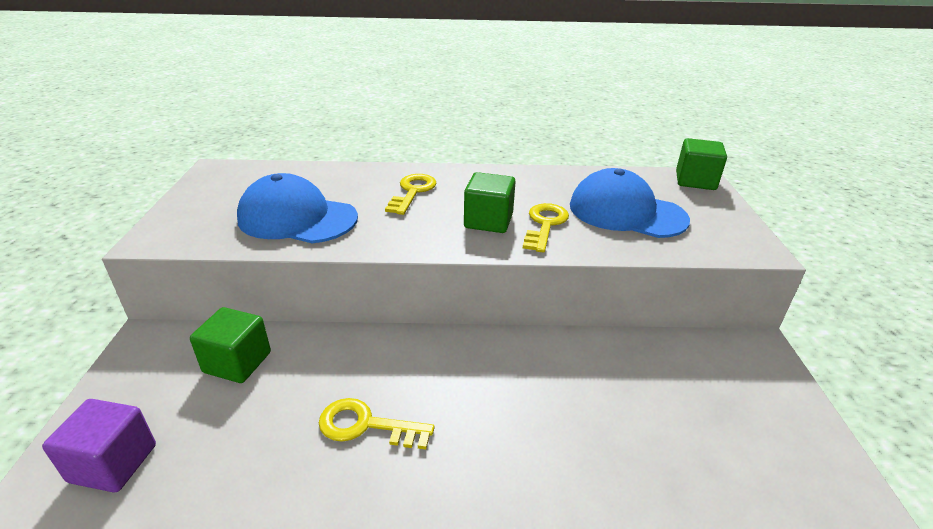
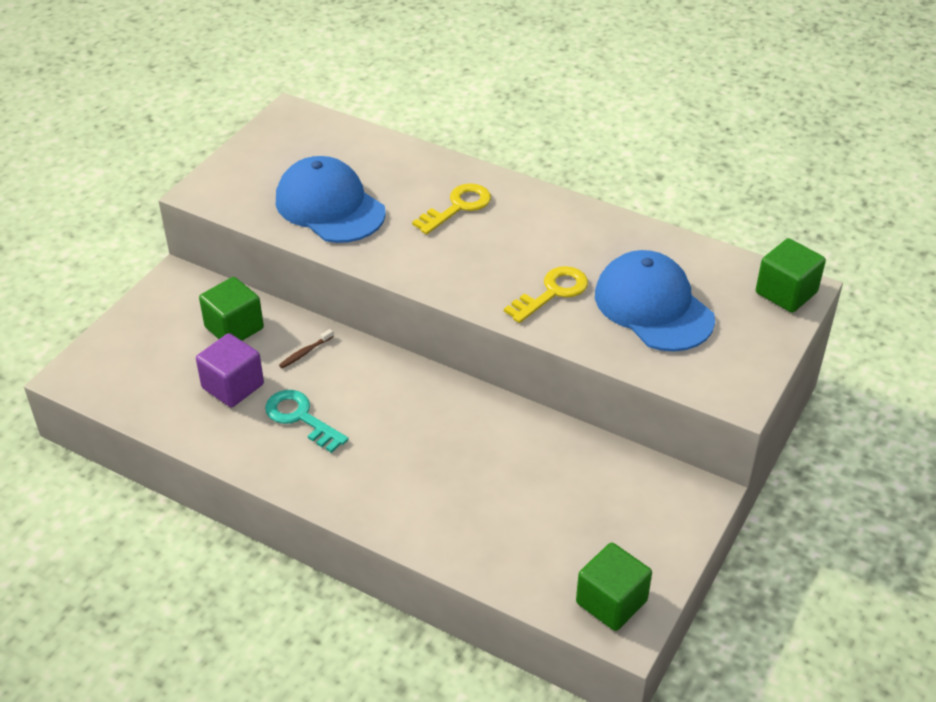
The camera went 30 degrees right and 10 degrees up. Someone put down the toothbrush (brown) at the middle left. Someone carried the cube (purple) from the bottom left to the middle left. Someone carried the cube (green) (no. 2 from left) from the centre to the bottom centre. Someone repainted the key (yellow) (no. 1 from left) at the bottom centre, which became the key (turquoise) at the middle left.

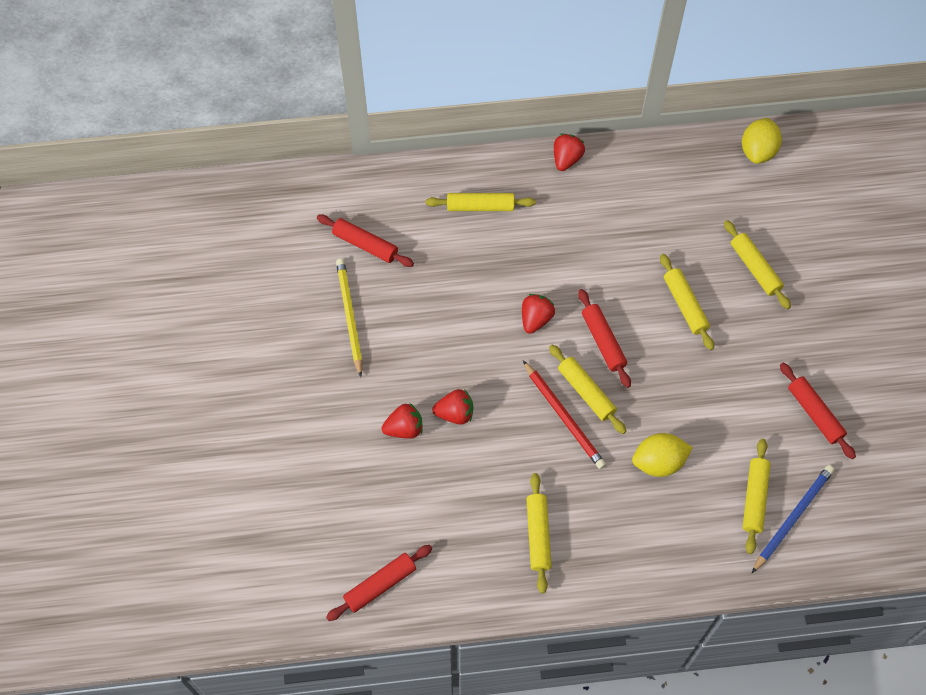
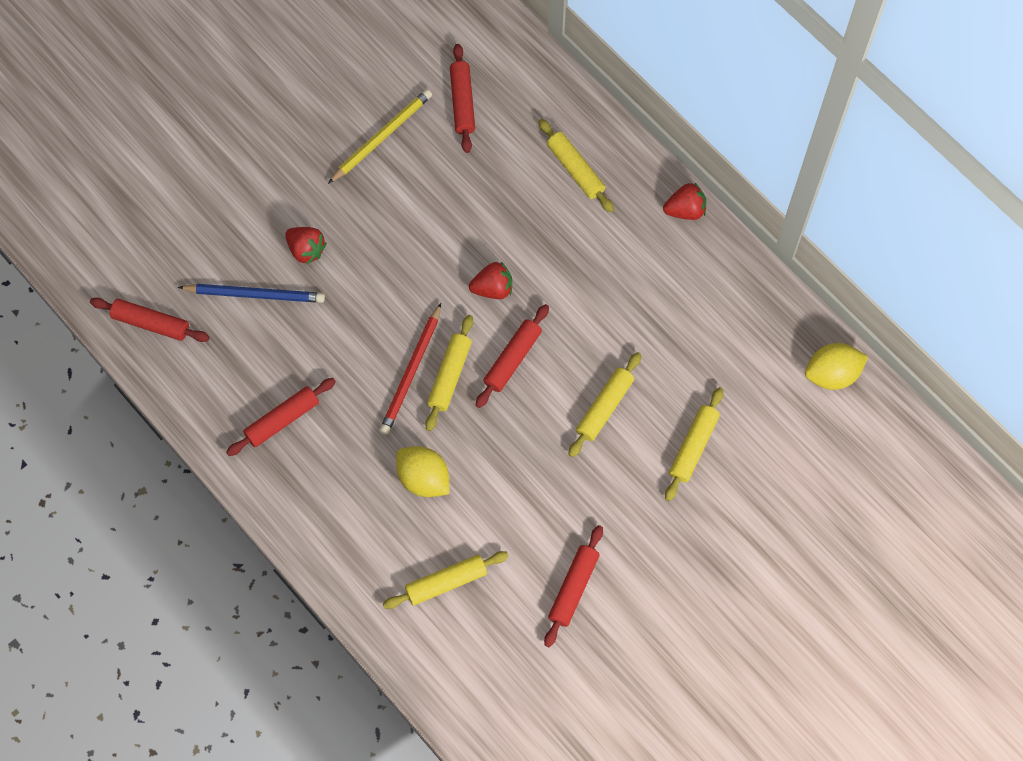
The camera went 55 degrees right and 5 degrees up. Someone took away the strawberry (red) (no. 2 from left) at the centre. Someone carried the pencil (blue) from the bottom right to the middle left. Someone repainted the rolling pin (yellow) (no. 2 from left) at the bottom centre, which became the rolling pin (red) (no. 2 from left) at the middle left.

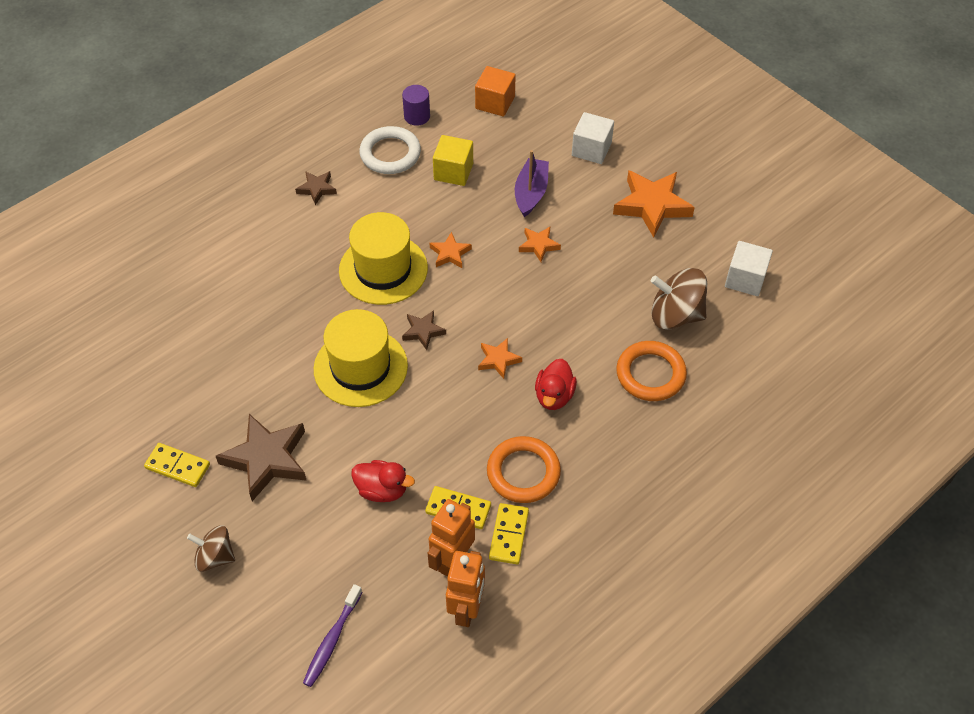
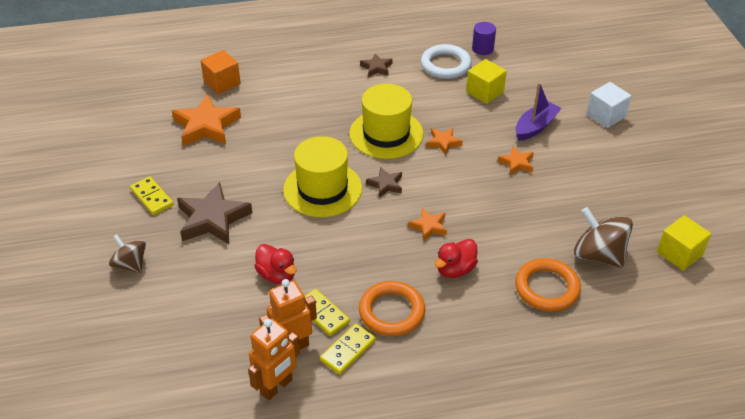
The camera went 30 degrees right and 10 degrees down. Someone took away the toothbrush (purple) at the bottom centre. Someone carried the cube (orange) from the top centre to the top left. Someone carried the star (orange) (no. 4 from left in the first image) from the top right to the top left. Someone repainted the cube (white) (no. 2 from left) at the middle right, which became the cube (yellow) (no. 2 from left) at the middle right.

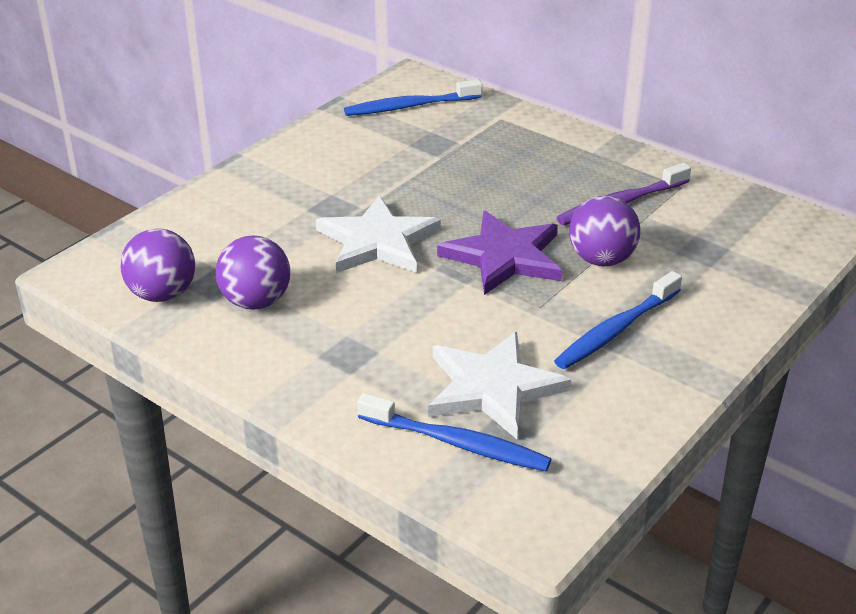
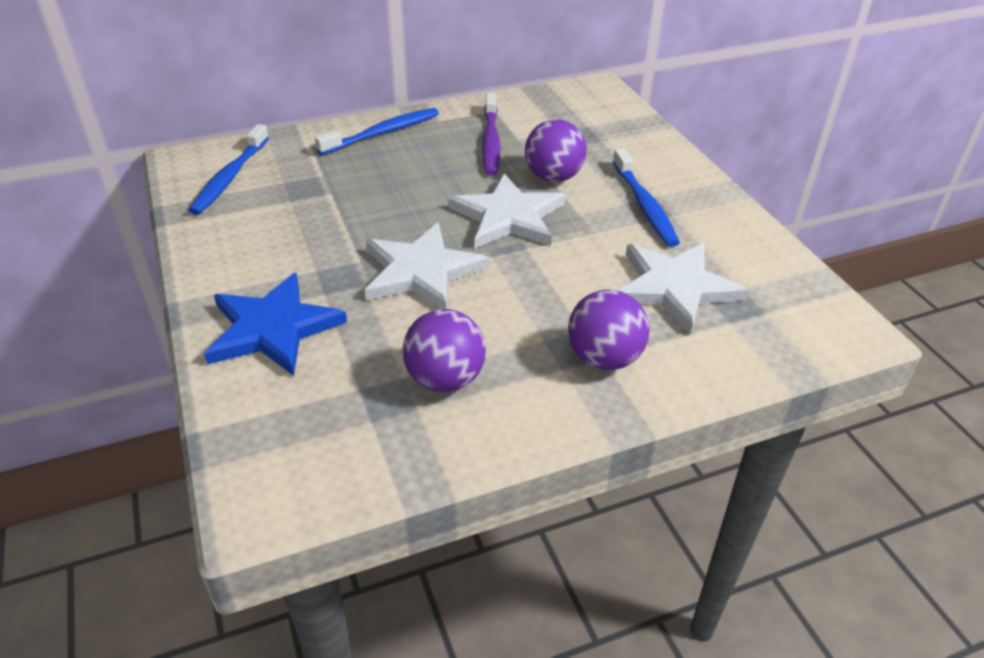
The camera went 60 degrees left and 5 degrees up. Someone put down the star (blue) at the middle left. Someone carried the ball (purple) (no. 1 from left in the first image) from the middle left to the centre. Someone carried the toothbrush (blue) (no. 2 from left) from the bottom centre to the top centre. Someone repainted the star (purple) at the centre, which became the star (white) (no. 2 from left) at the top centre.

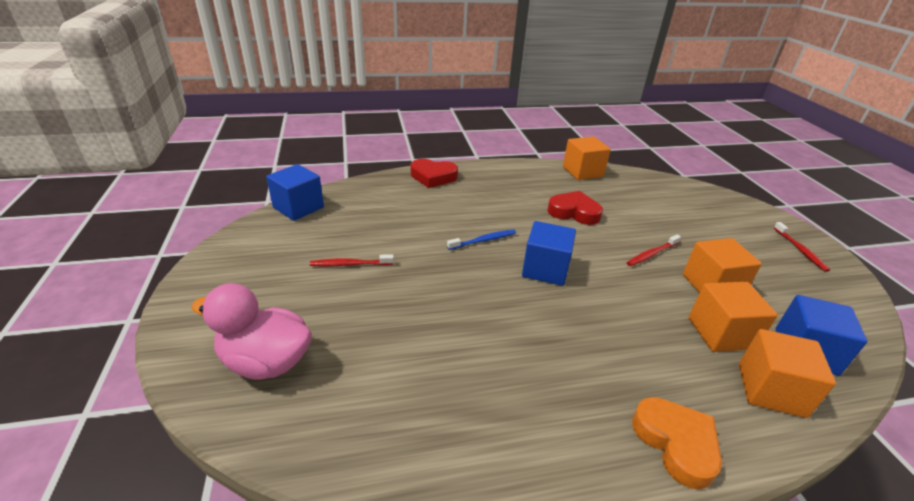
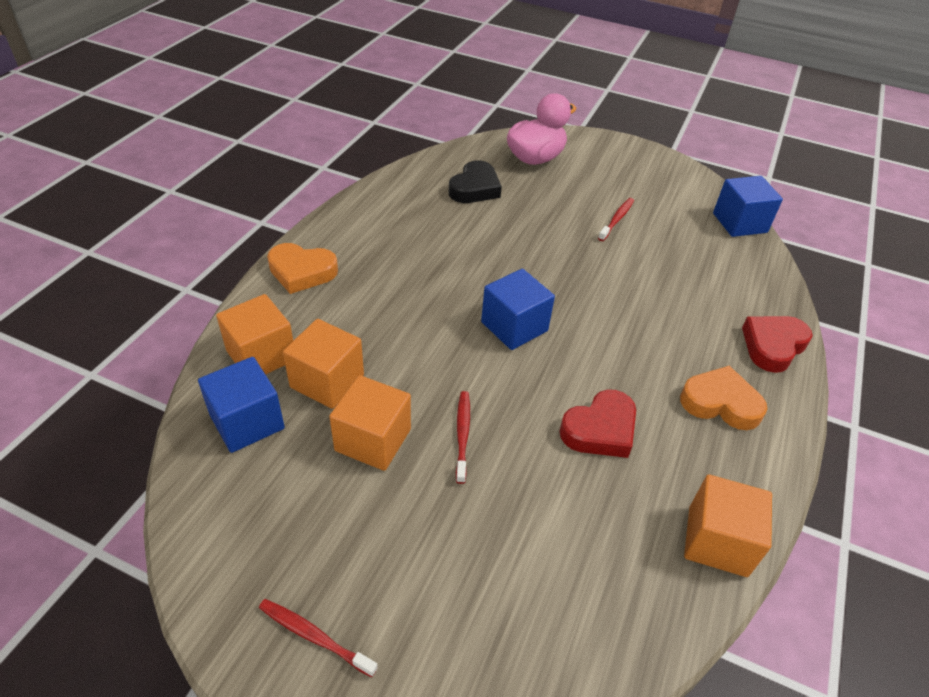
The camera went 125 degrees right and 10 degrees up. Someone took away the toothbrush (blue) at the centre. Someone put down the heart (black) at the top centre. Someone put down the heart (orange) (no. 2 from left) at the middle right.

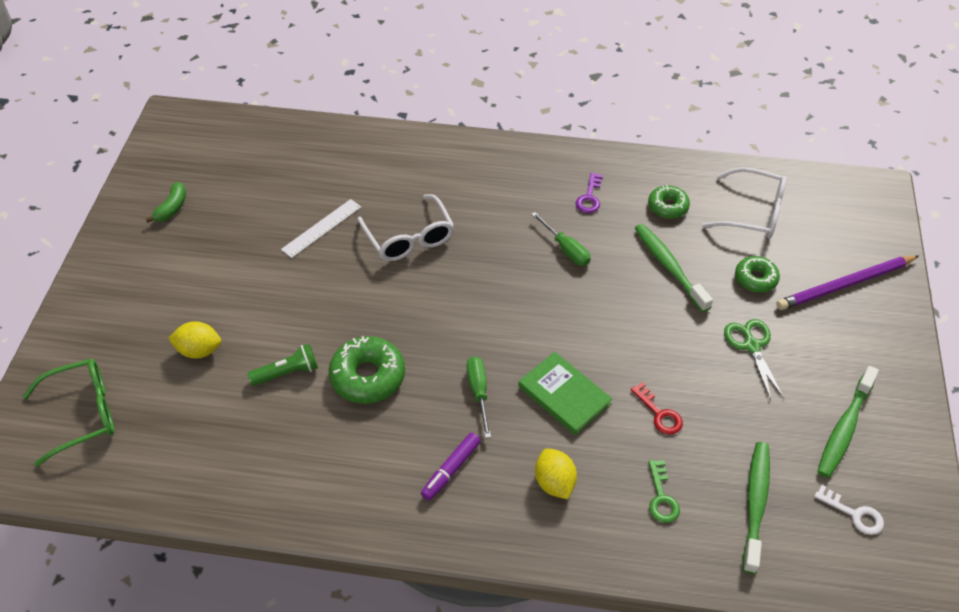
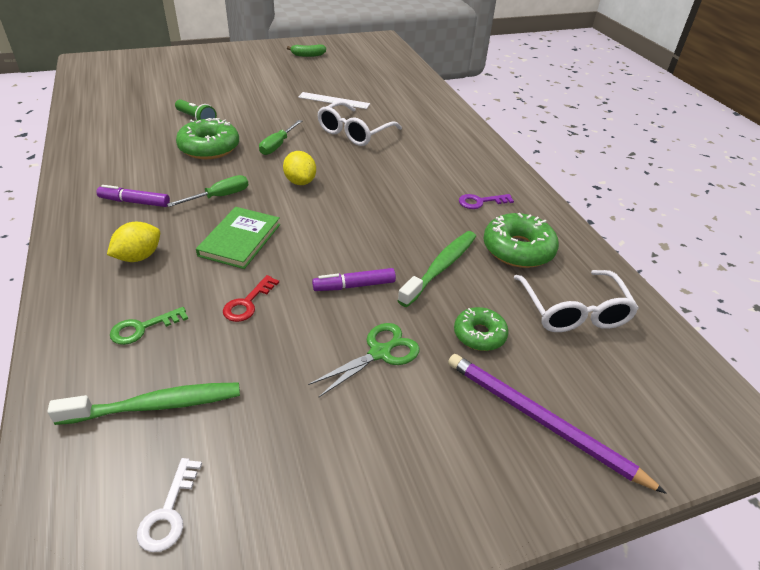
The camera went 60 degrees right and 10 degrees down. Someone took away the glasses (green) at the bottom left. Someone took away the toothbrush (green) (no. 3 from left) at the bottom right. Someone put down the marker (purple) (no. 2 from left) at the centre. Someone carried the lemon (yellow) (no. 1 from left in the first image) from the middle left to the top centre. Someone carried the screwdriver (green) (no. 2 from left) from the centre to the top centre. Someone scaled the donut (green) (no. 2 from left in the first image) at the top right by 1.61.

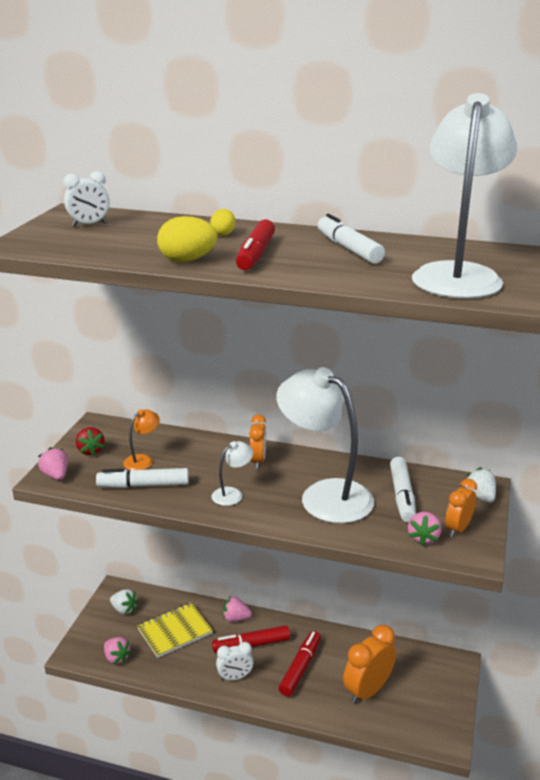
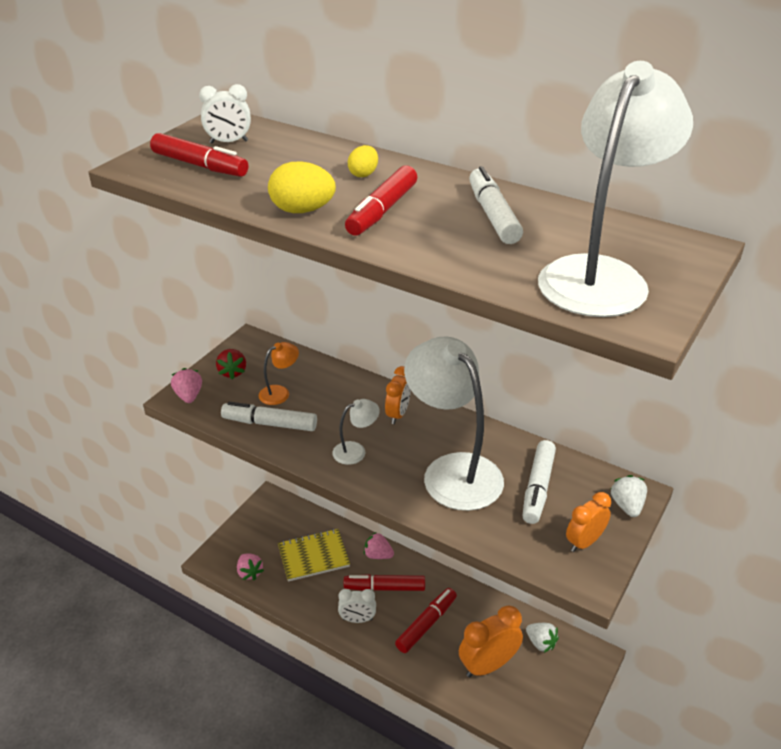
The camera went 15 degrees right and 10 degrees up. Someone took away the strawberry (pink) (no. 4 from left) at the bottom right. Someone put down the marker (red) (no. 1 from left) at the top left. Someone carried the strawberry (white) (no. 1 from left) from the bottom left to the bottom right.

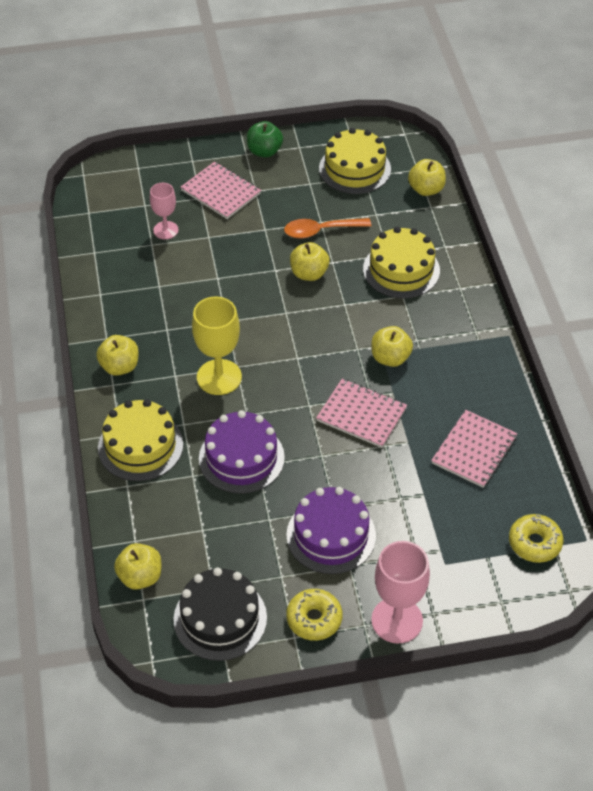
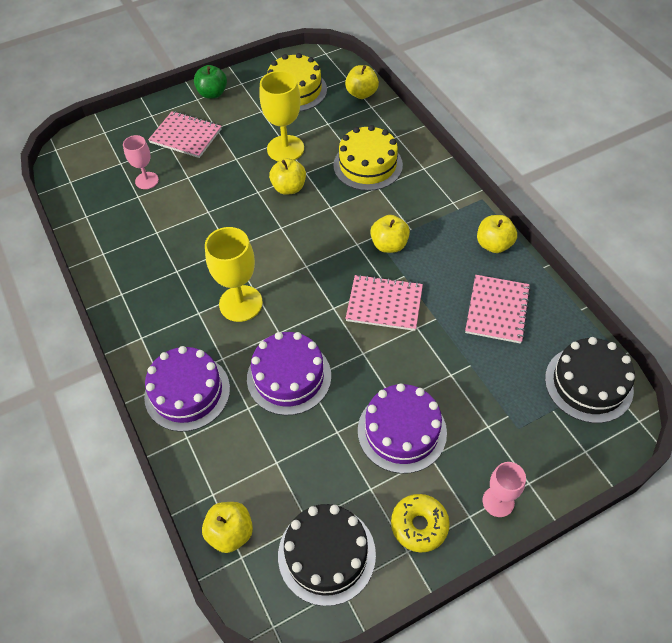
The camera went 15 degrees left and 5 degrees up. Someone carried the apple (yellow) (no. 1 from left in the first image) from the middle left to the middle right. Someone swapped the spoon (orange) at the top centre for the goblet (yellow) (no. 2 from left) at the top centre. Someone swapped the donut (yellow) (no. 2 from left) at the bottom right for the cake (black) (no. 2 from left) at the middle right. Someone repainted the cake (yellow) (no. 1 from left) at the middle left, which became the cake (purple) (no. 1 from left) at the middle left. Someone scaled the goblet (pink) (no. 2 from left) at the bottom right by 0.61.

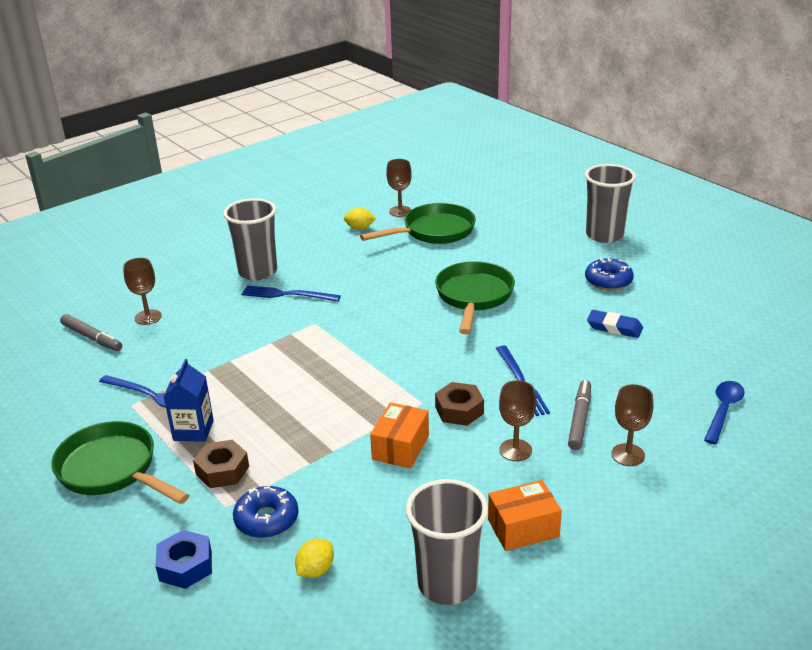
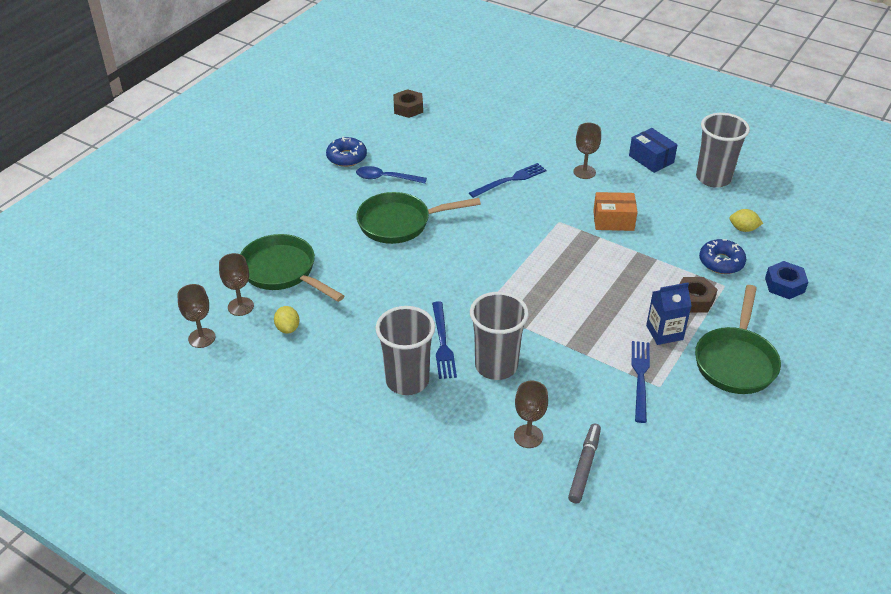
The camera went 110 degrees left and 10 degrees up. Someone took away the marker (grey) (no. 2 from left) at the middle right. Someone took away the eraser (blue) at the middle right. Someone carried the nut (brown) (no. 2 from left in the first image) from the centre to the top centre. Someone carried the cup (grey) (no. 3 from left in the first image) from the top right to the centre. Someone carried the goblet (brown) (no. 4 from left in the first image) from the middle right to the middle left. Someone carried the spoon (blue) from the middle right to the top centre. Someone repainted the box (orange) (no. 2 from left) at the bottom centre, which became the box (blue) at the top right.

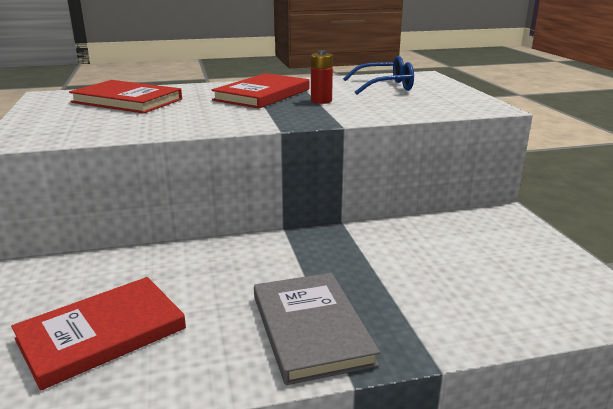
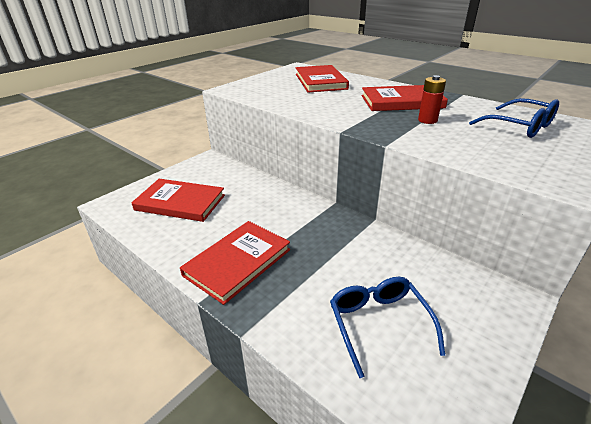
The camera went 55 degrees right and 10 degrees up. Someone put down the glasses (blue) (no. 1 from left) at the bottom centre. Someone repainted the book (grey) at the bottom centre, which became the book (red) (no. 2 from left) at the centre.

